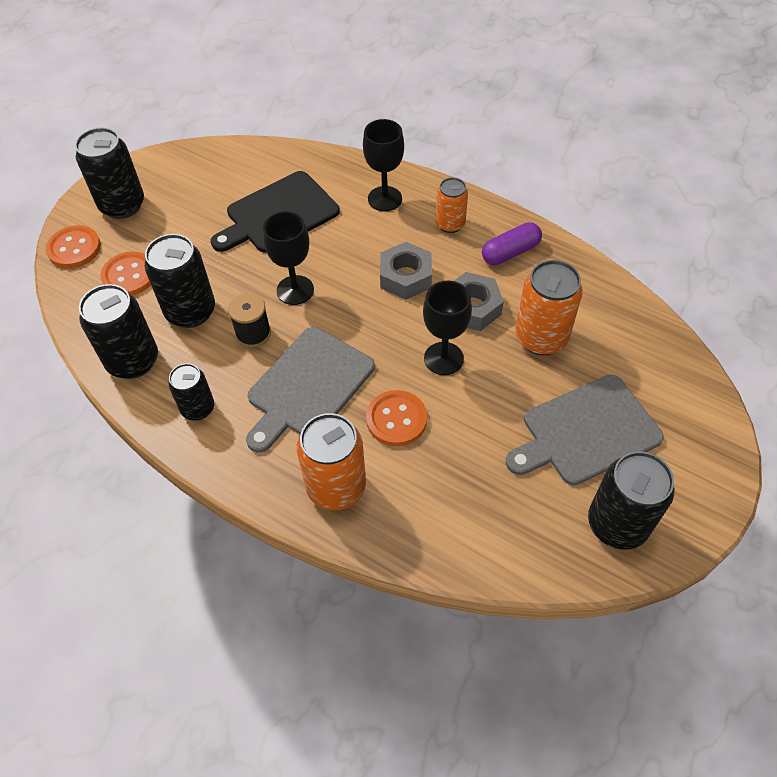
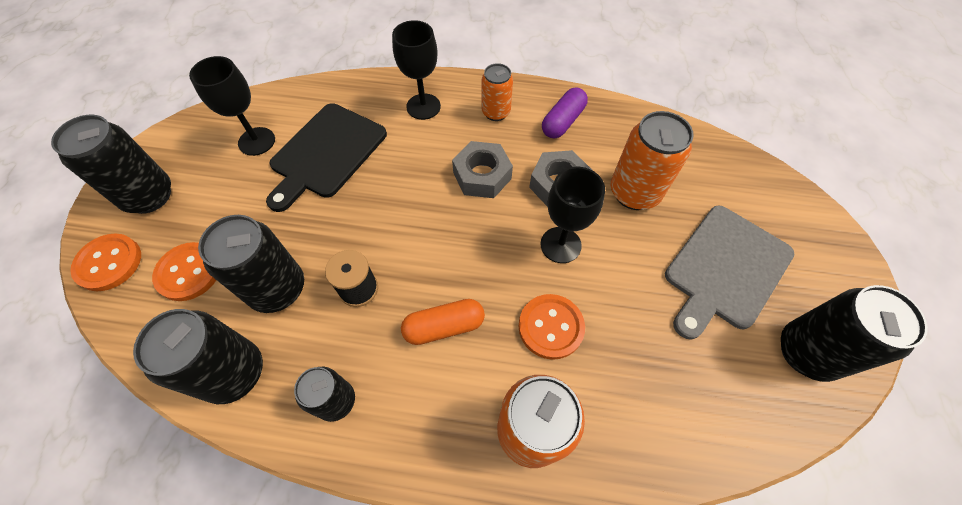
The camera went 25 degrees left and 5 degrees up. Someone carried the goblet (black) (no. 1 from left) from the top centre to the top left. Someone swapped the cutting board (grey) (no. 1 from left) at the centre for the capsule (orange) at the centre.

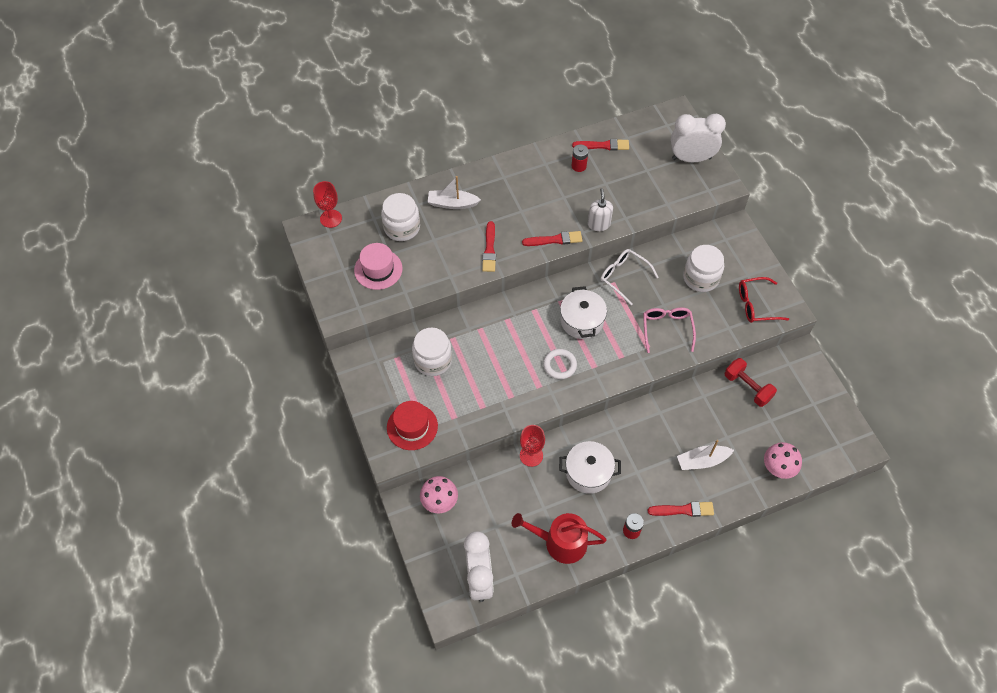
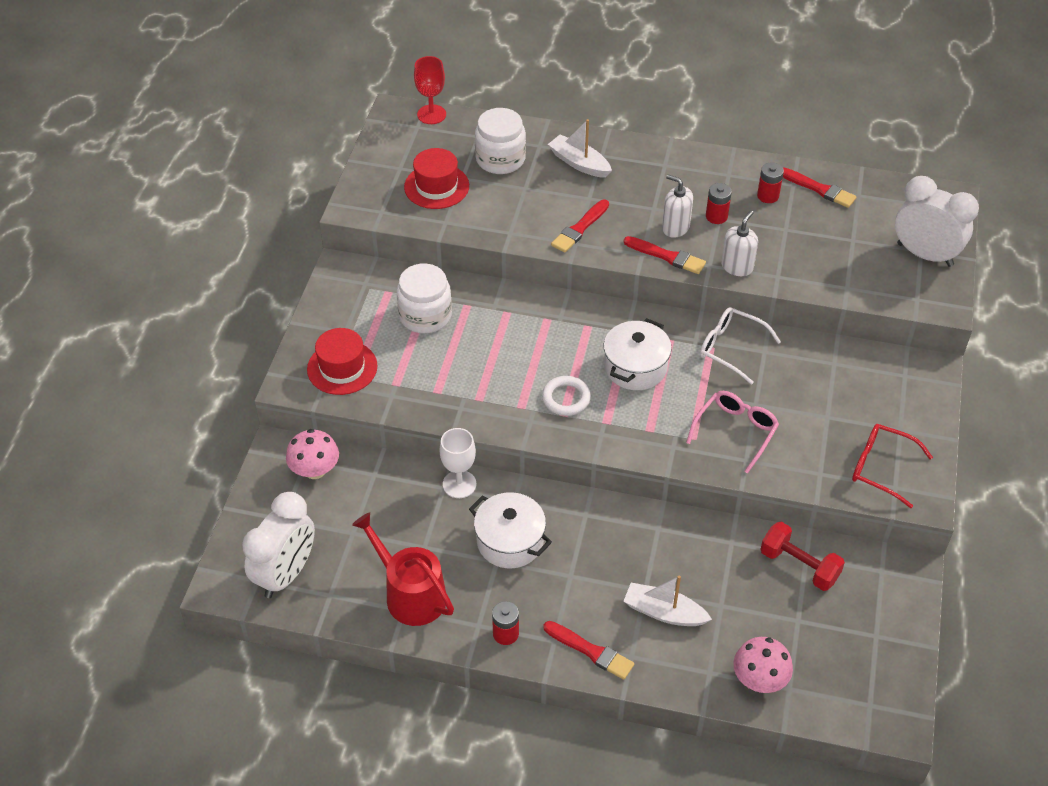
The camera went 35 degrees right and 10 degrees down. Someone took away the jar (white) (no. 3 from left) at the middle right. Someone put down the soap dispenser (white) (no. 1 from left) at the top centre. Someone put down the battery (red) (no. 2 from left) at the top right. Someone repainted the hat (pink) at the centre, which became the hat (red) (no. 2 from left) at the top centre. Someone repainted the goblet (red) (no. 2 from left) at the centre, which became the goblet (white) at the centre. Someone rotated the glasses (white) at the centre by 45 degrees counterclockwise. Someone rotated the dumbbell (red) at the middle right by 45 degrees counterclockwise.

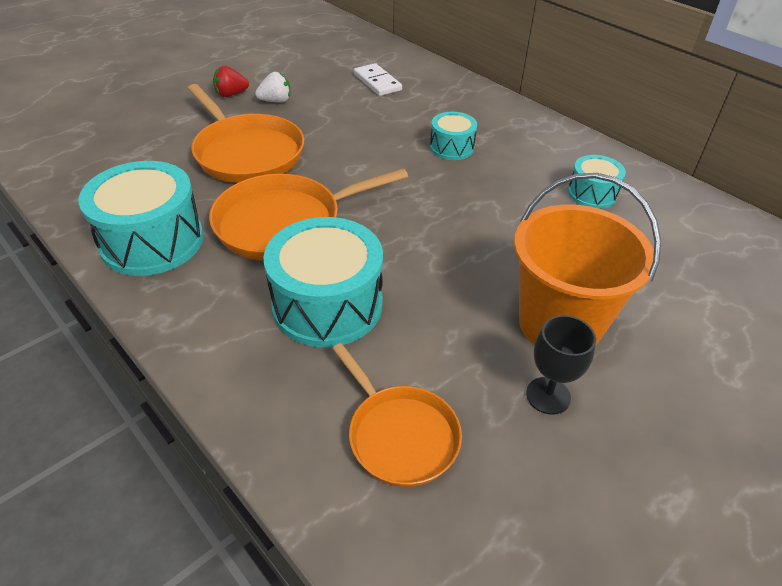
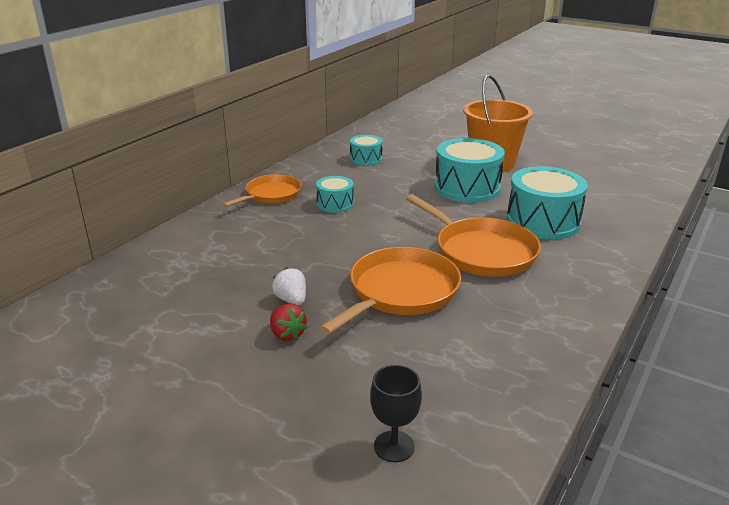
The camera went 105 degrees left and 15 degrees down. Someone took away the domino (white) at the top centre. Someone carried the drum (turquoise) (no. 1 from left in the first image) from the middle left to the centre. Someone carried the pan (orange) (no. 3 from left in the first image) from the bottom centre to the centre. Someone carried the goblet (black) from the middle right to the bottom centre.

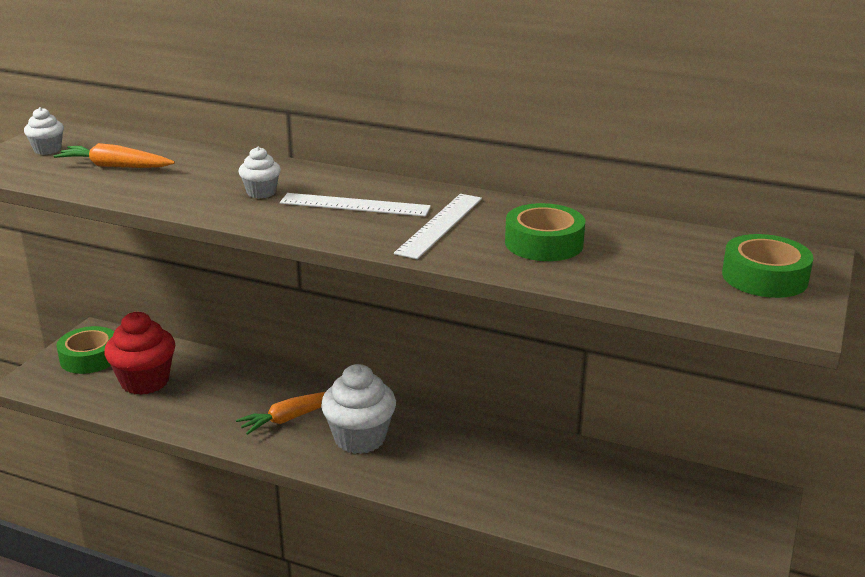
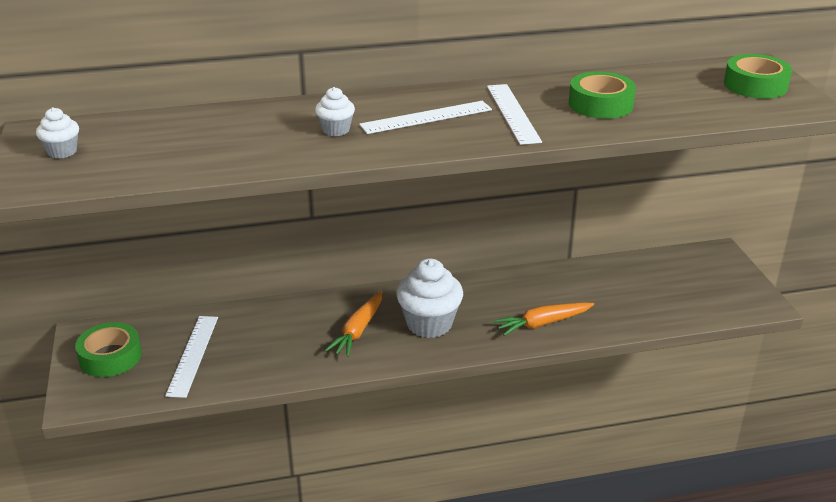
The camera went 35 degrees left and 5 degrees up. Someone carried the carrot (orange) (no. 1 from left in the first image) from the top left to the centre. Someone swapped the cupcake (red) at the middle left for the ruler (white) (no. 1 from left) at the bottom left.

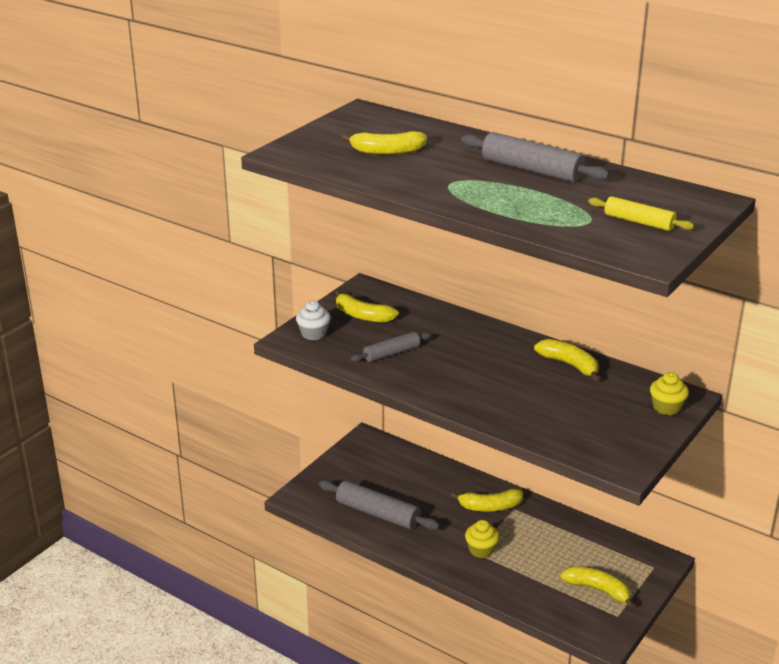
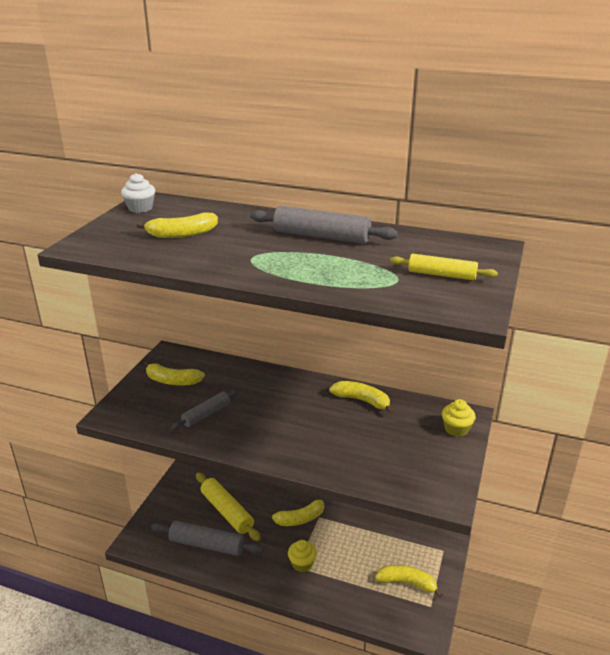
The camera went 15 degrees left and 0 degrees up. Someone put down the rolling pin (yellow) (no. 1 from left) at the bottom centre. Someone carried the cupcake (white) from the centre to the top left.

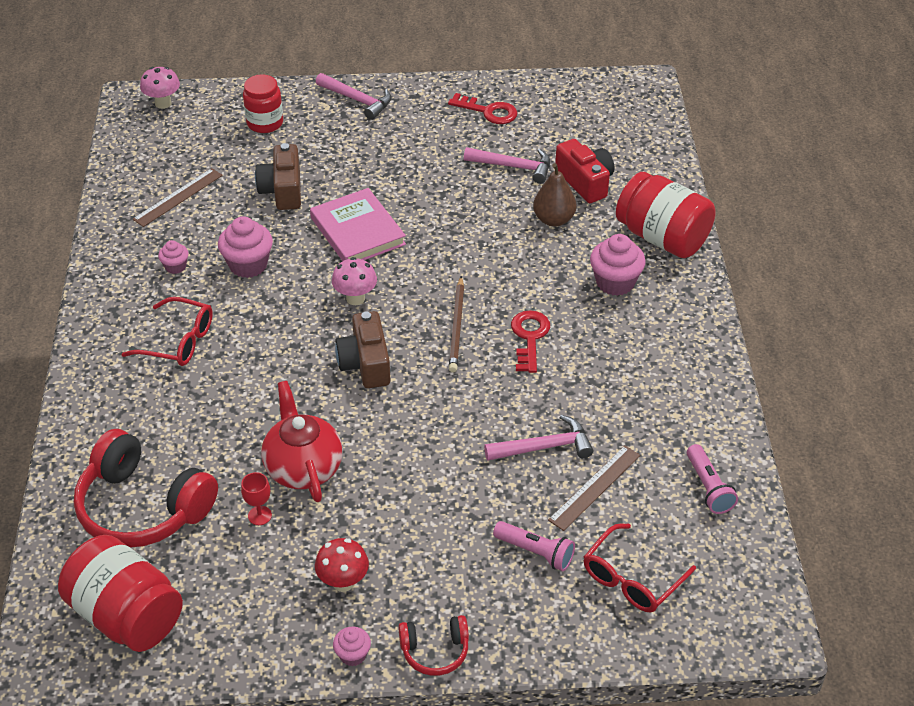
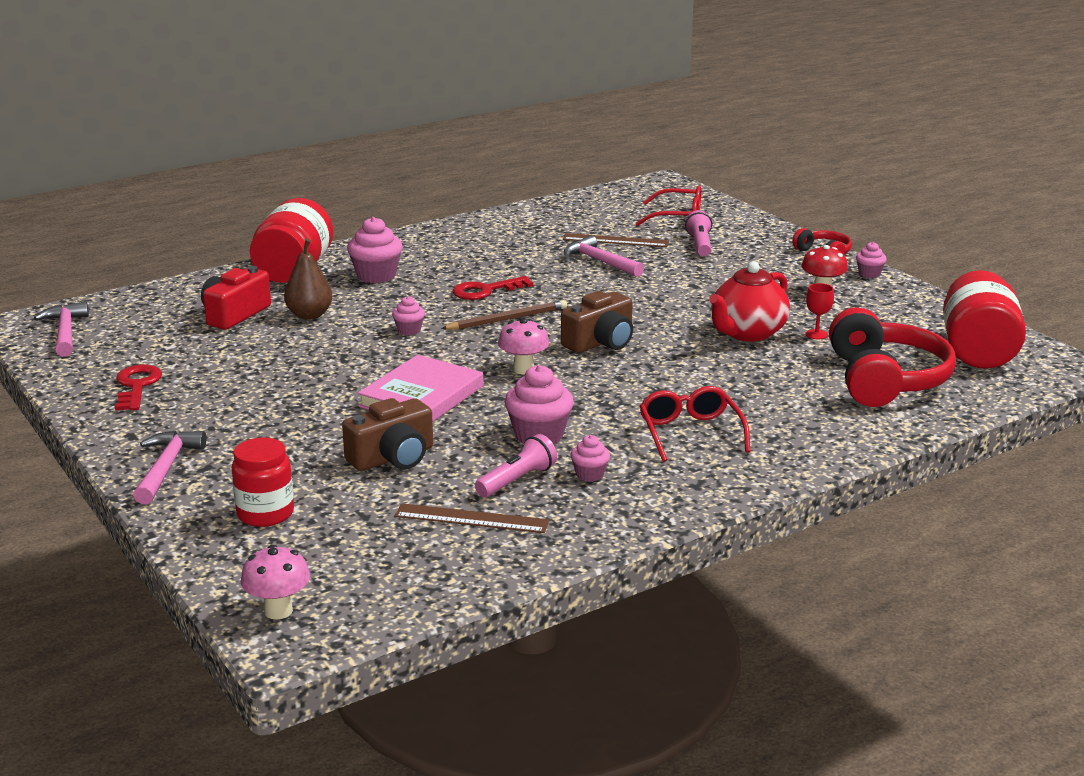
The camera went 120 degrees left and 20 degrees down. Someone put down the cupcake (pink) (no. 2 from left) at the centre. Someone carried the hammer (pink) (no. 2 from left in the first image) from the top centre to the middle left. Someone carried the flashlight (pink) (no. 2 from left in the first image) from the bottom right to the centre.

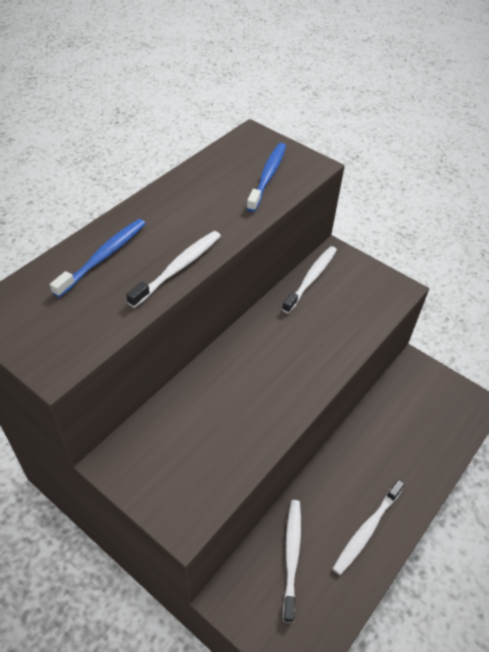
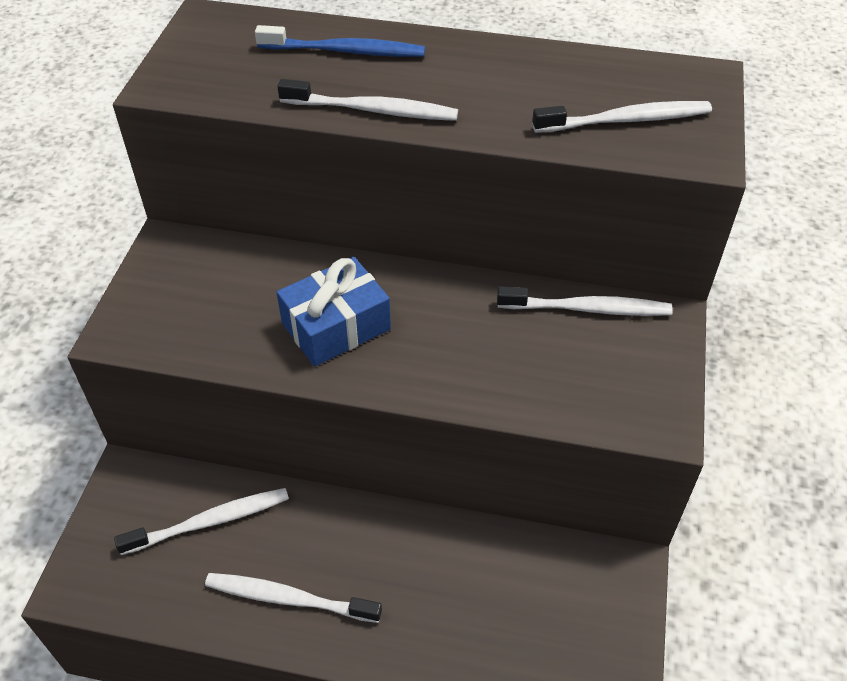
The camera went 65 degrees right and 0 degrees up. Someone put down the gift (blue) at the centre. Someone repainted the toothbrush (blue) (no. 2 from left) at the top centre, which became the toothbrush (white) (no. 5 from left) at the top right.

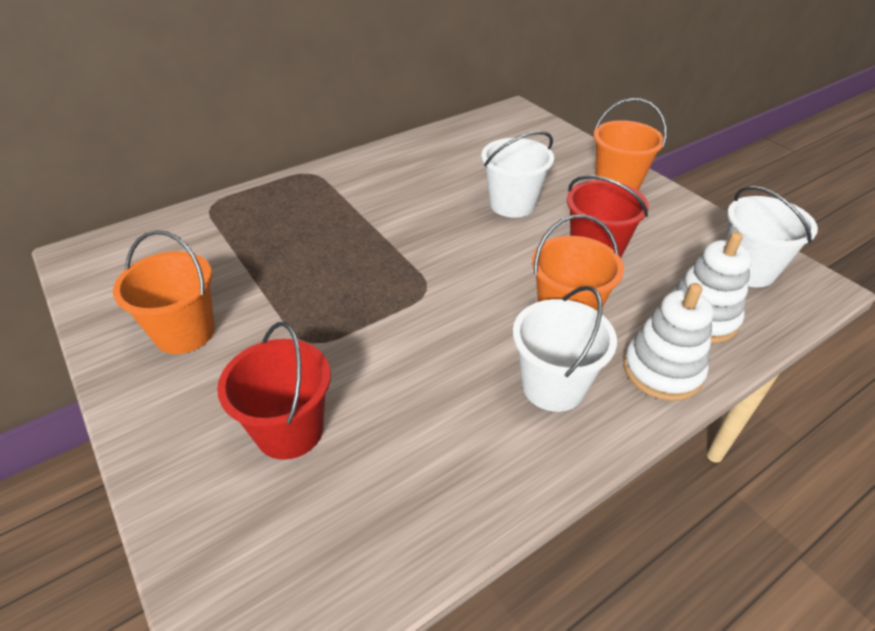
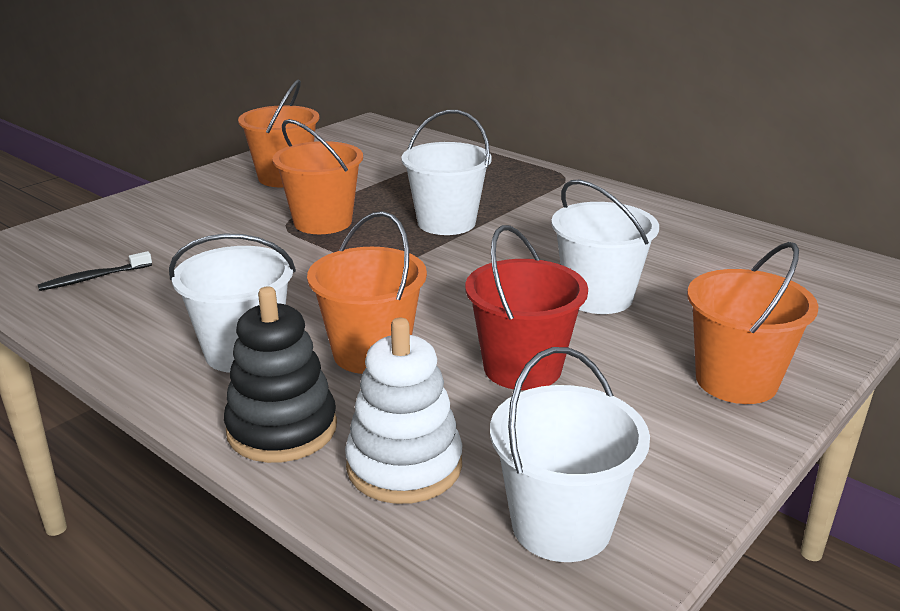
The camera went 75 degrees right and 15 degrees down. Someone took away the bucket (red) (no. 1 from left) at the middle left. Someone put down the toothbrush (black) at the middle left. Someone put down the bucket (orange) (no. 2 from left) at the top centre. Someone put down the bucket (white) (no. 2 from left) at the top centre. Someone repainted the stacking toy (white) (no. 1 from left) at the middle right, which became the stacking toy (black) at the middle left.

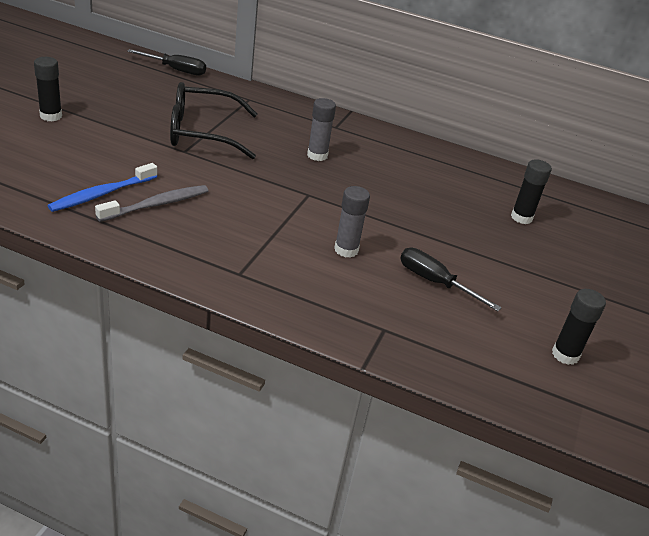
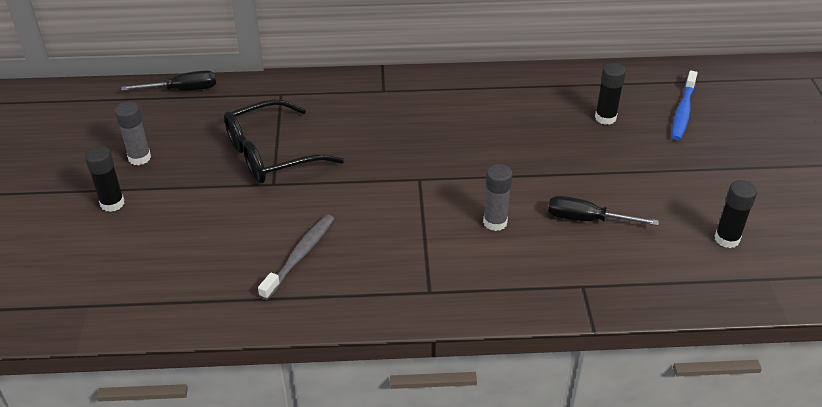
The camera went 20 degrees left and 5 degrees up. Someone carried the toothbrush (blue) from the middle left to the top right. Someone carried the glue stick (grey) (no. 1 from left) from the top centre to the top left.

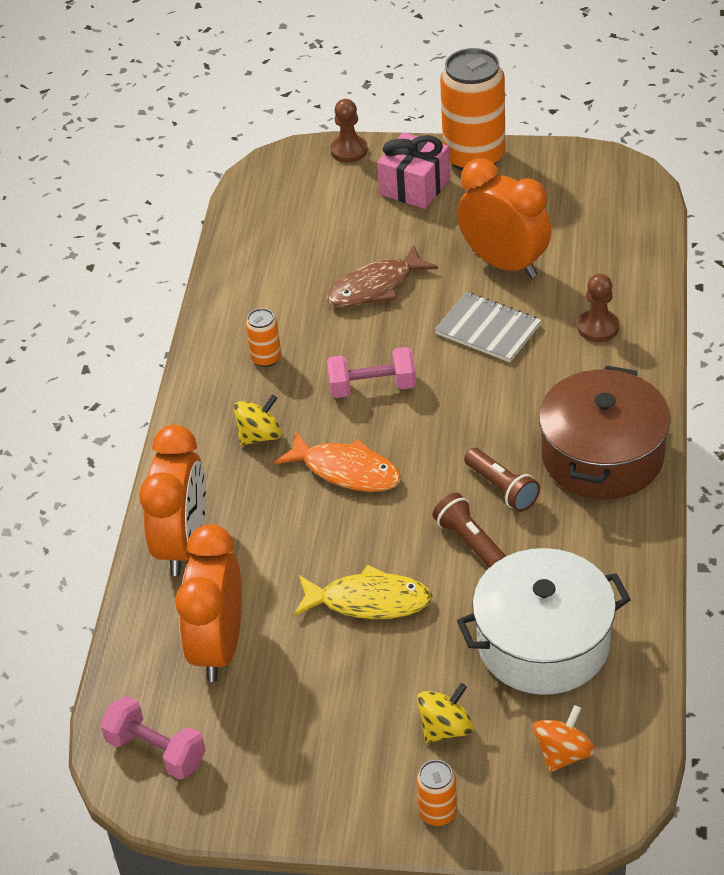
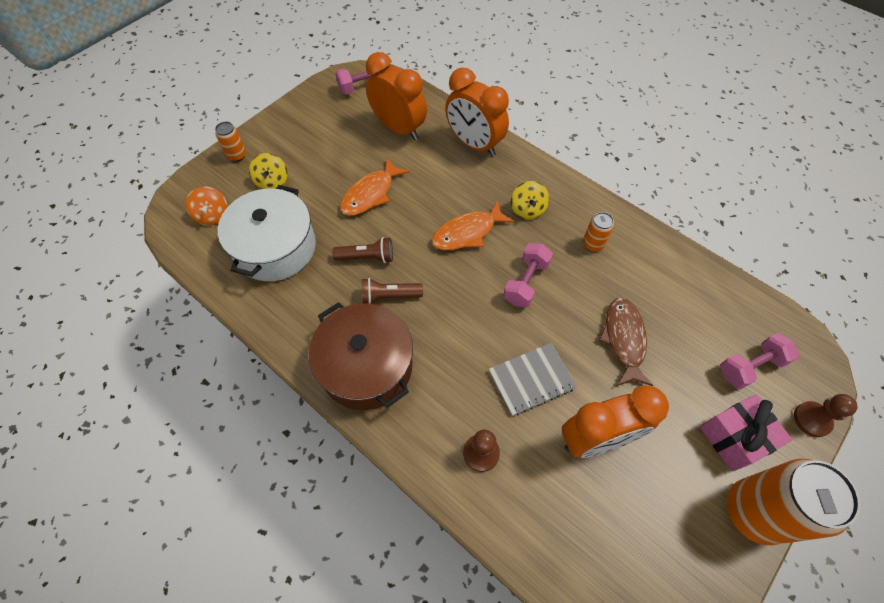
The camera went 120 degrees right and 15 degrees up. Someone put down the dumbbell (pink) (no. 3 from left) at the middle right. Someone repainted the fish (yellow) at the bottom centre, which became the fish (orange) (no. 1 from left) at the top centre.

